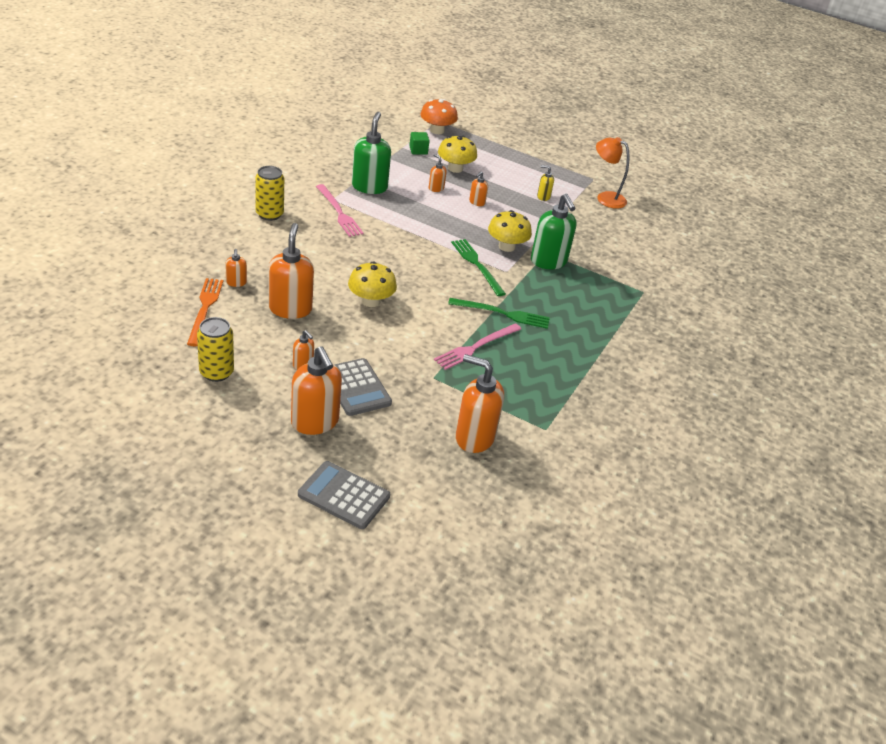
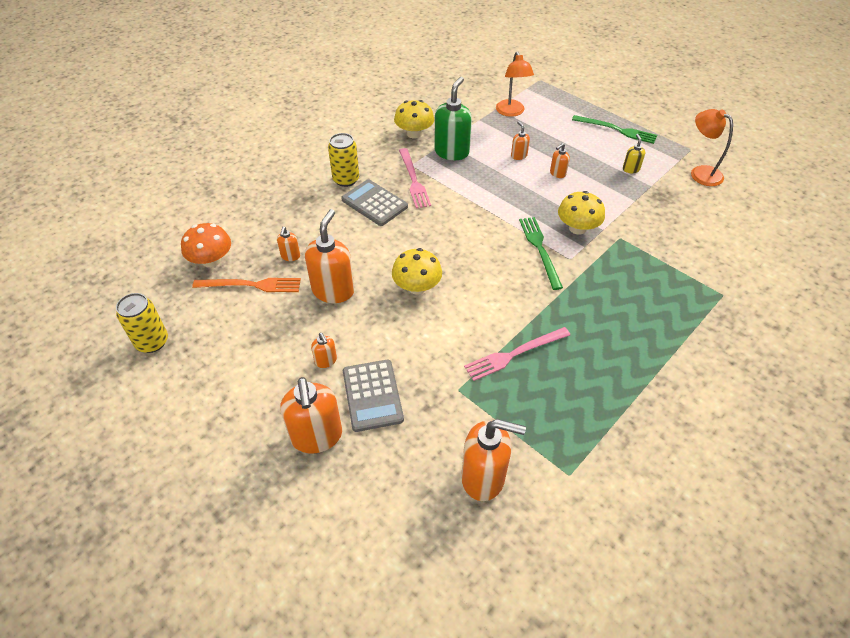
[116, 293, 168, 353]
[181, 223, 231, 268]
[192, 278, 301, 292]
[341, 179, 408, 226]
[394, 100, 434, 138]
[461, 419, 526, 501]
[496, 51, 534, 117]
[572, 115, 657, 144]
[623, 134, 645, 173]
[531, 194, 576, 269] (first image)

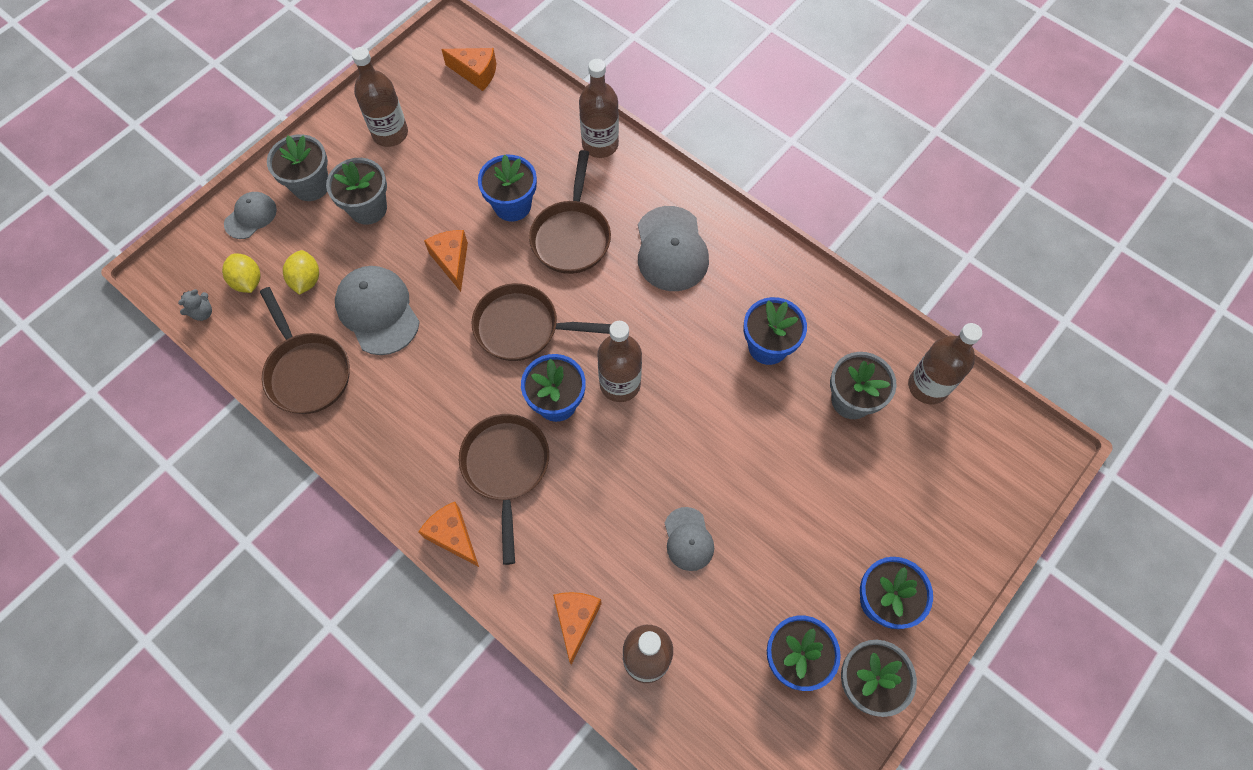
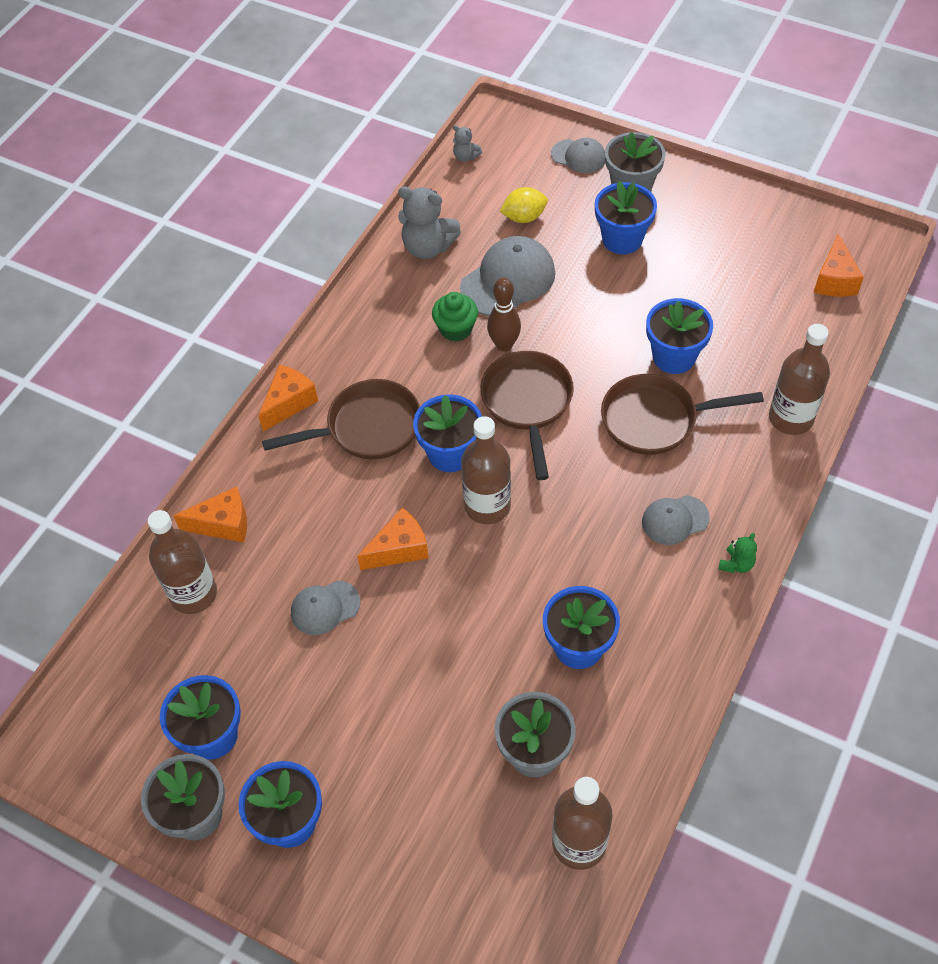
[357, 508, 429, 570]
[398, 186, 461, 259]
[432, 292, 478, 342]
[487, 278, 521, 352]
[595, 181, 657, 254]
[642, 495, 710, 545]
[718, 533, 757, 573]
[222, 254, 260, 293] (first image)
[352, 47, 408, 147] (first image)

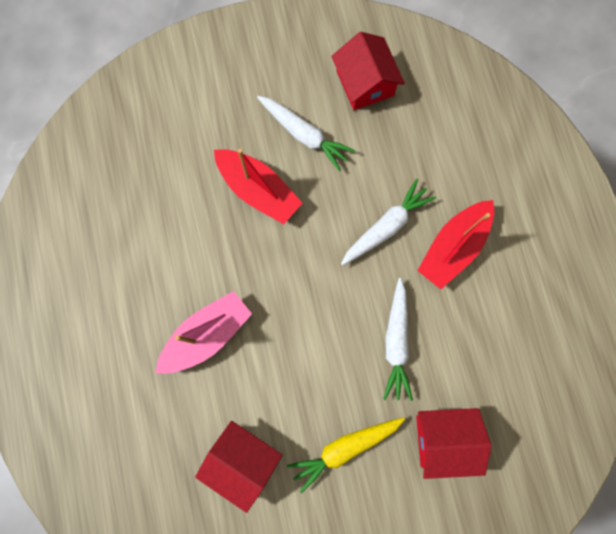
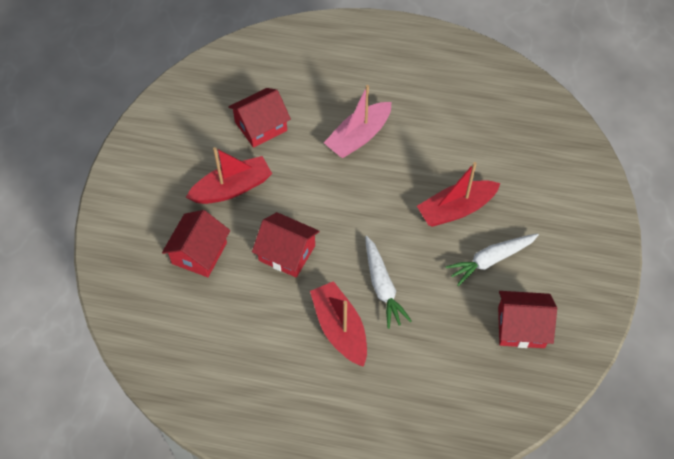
[186, 147, 272, 204]
[252, 212, 320, 278]
[324, 85, 391, 158]

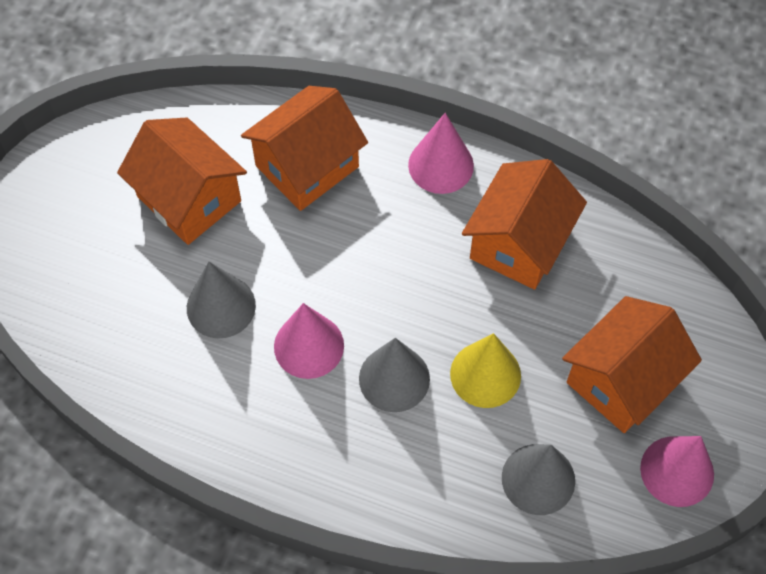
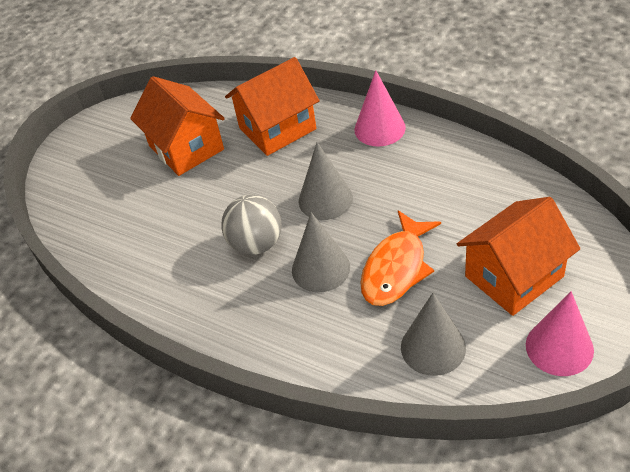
[221, 195, 282, 255]
[299, 142, 353, 220]
[360, 210, 441, 306]
[462, 159, 587, 290] (first image)

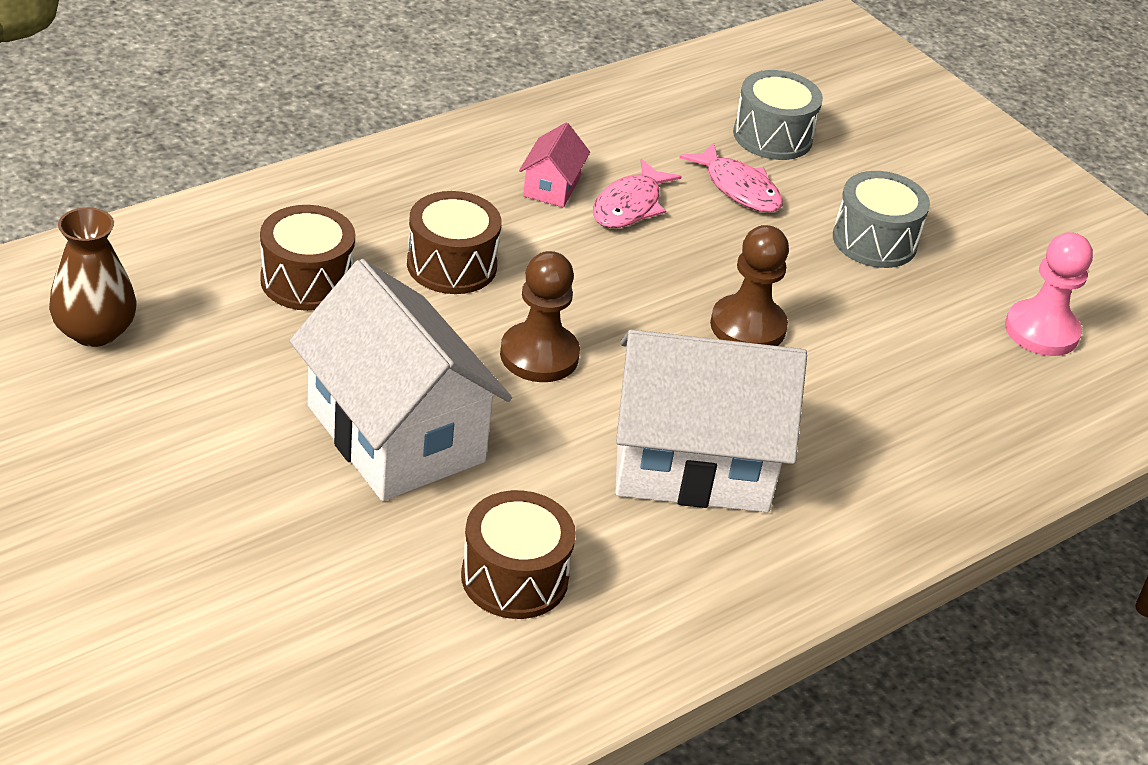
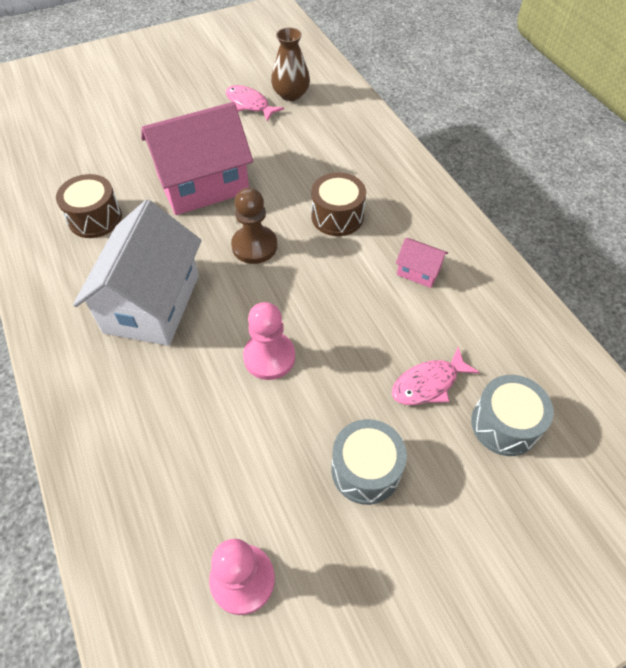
[141, 102, 253, 215]
[226, 85, 284, 121]
[243, 302, 295, 380]
[260, 205, 355, 311] (first image)

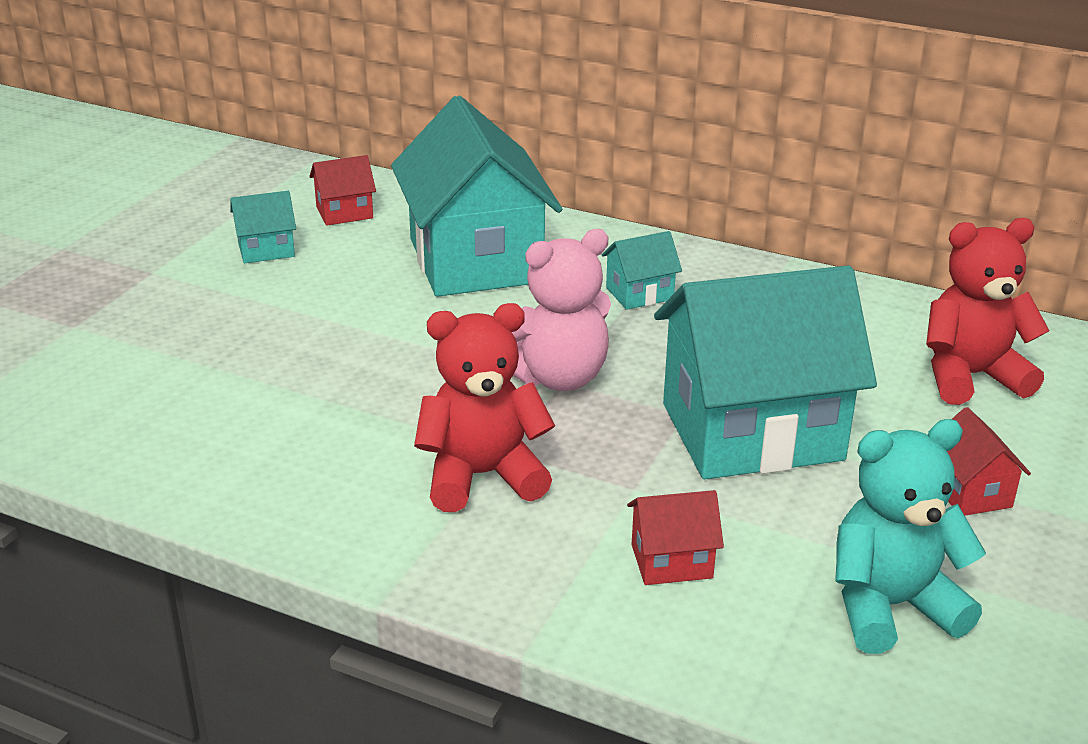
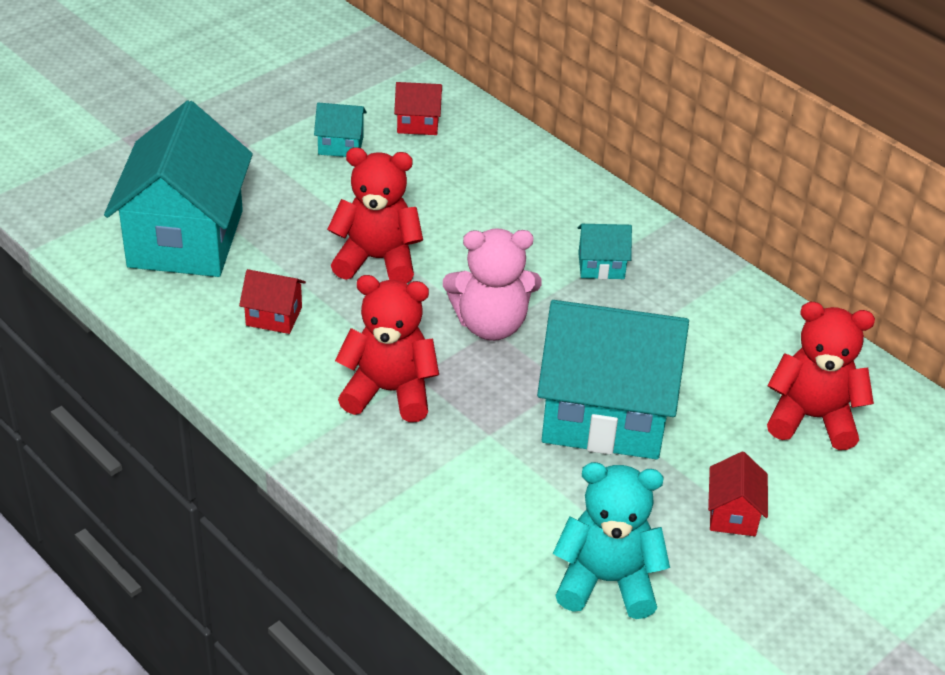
[104, 100, 253, 277]
[239, 269, 306, 334]
[327, 147, 423, 284]

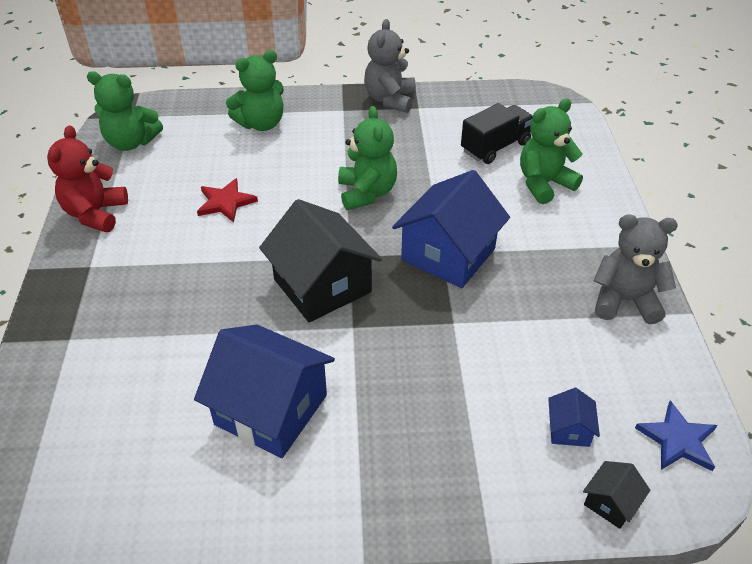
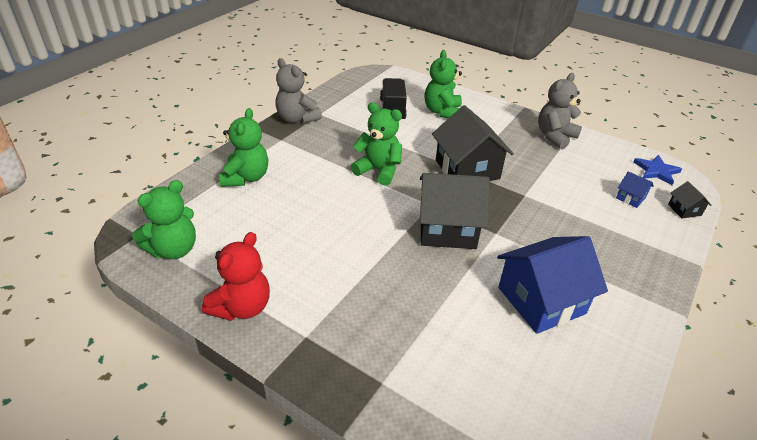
[202, 232, 270, 321]
[432, 105, 514, 181]
[197, 178, 258, 222] (first image)

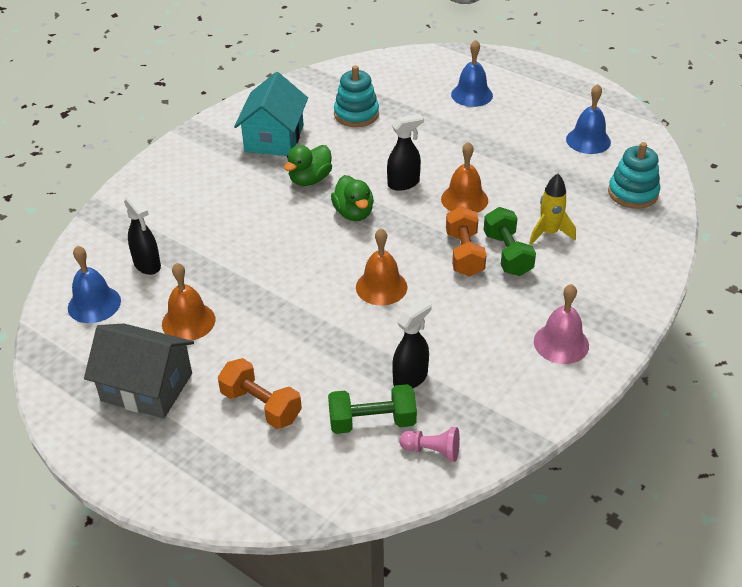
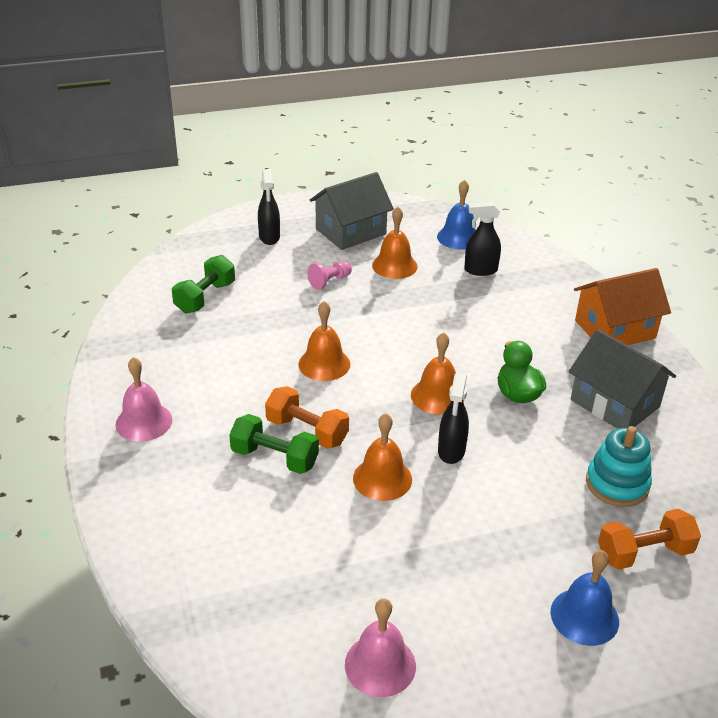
[258, 169, 280, 245]
[307, 261, 352, 290]
[345, 598, 416, 697]
[411, 332, 464, 414]
[569, 329, 676, 429]
[574, 268, 671, 345]
[598, 509, 701, 570]
[529, 174, 576, 245] (first image)
[608, 142, 660, 209] (first image)

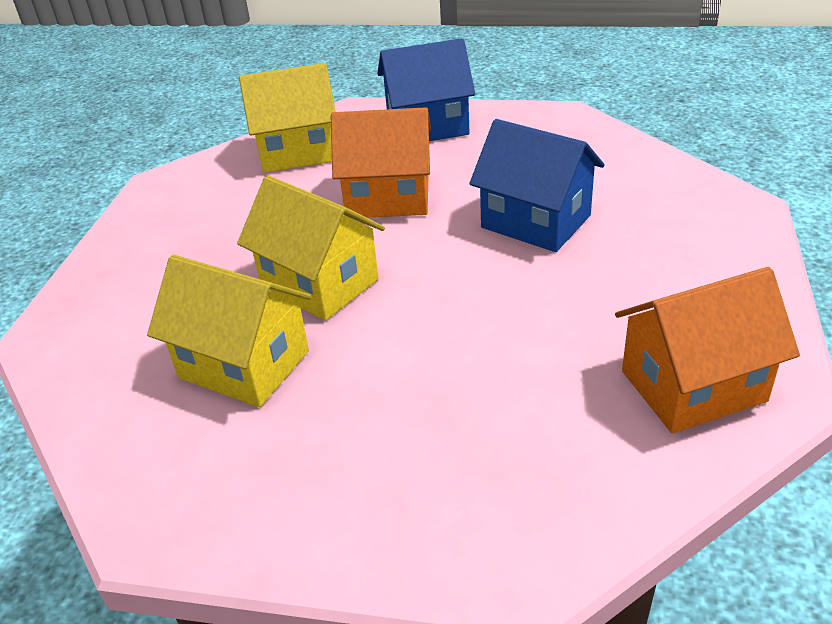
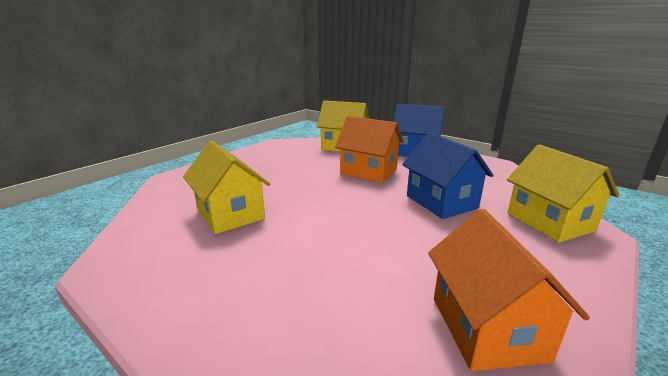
[428, 209, 590, 371]
[507, 144, 619, 243]

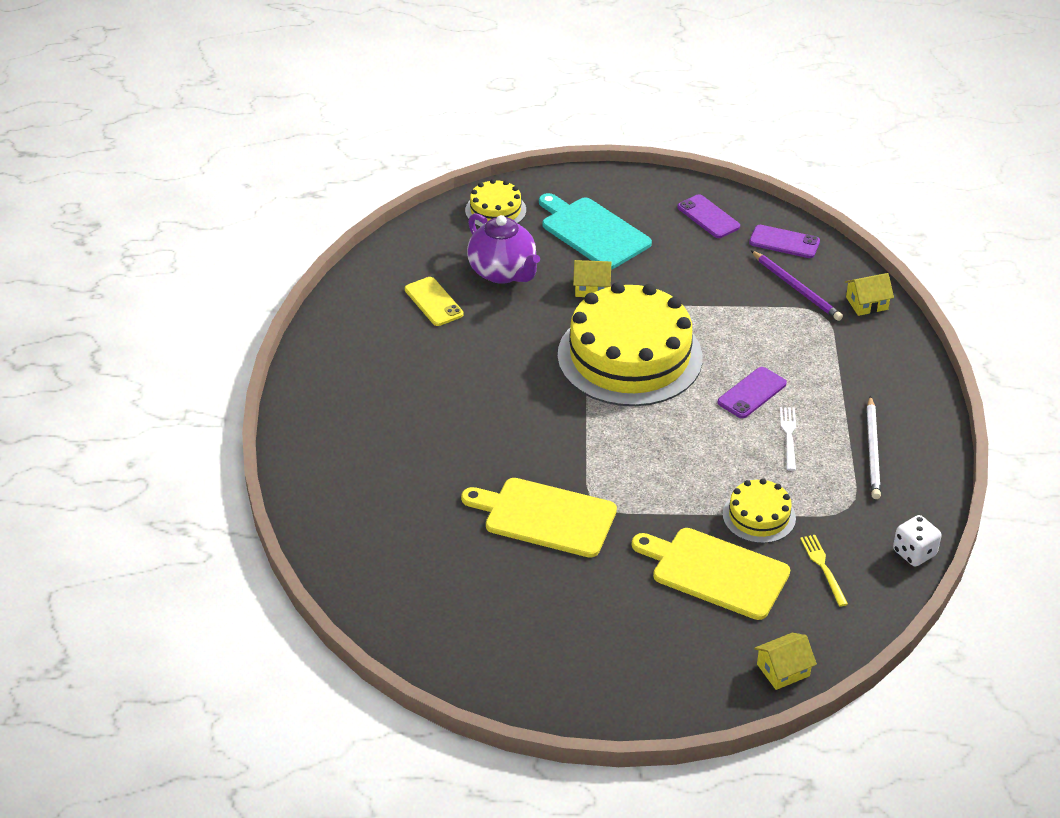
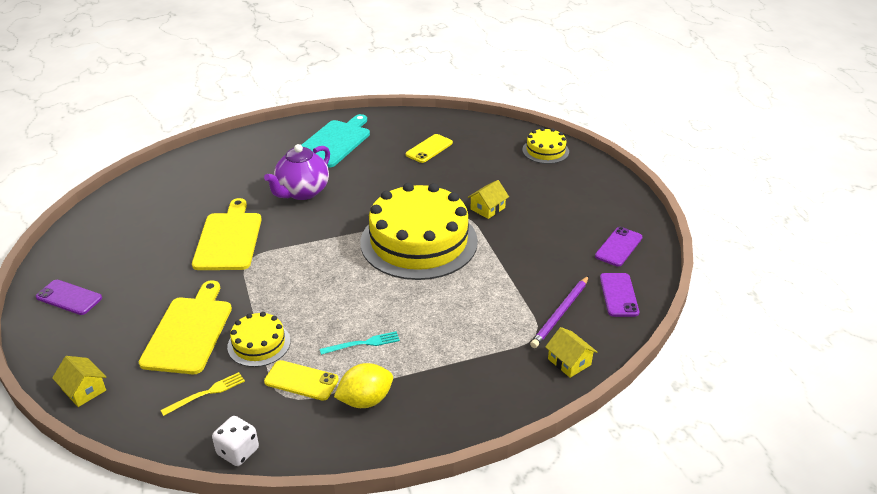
[36, 280, 102, 315]
[264, 144, 330, 200]
[264, 360, 339, 401]
[301, 114, 370, 167]
[320, 331, 400, 355]
[334, 363, 393, 408]
[468, 180, 509, 219]

